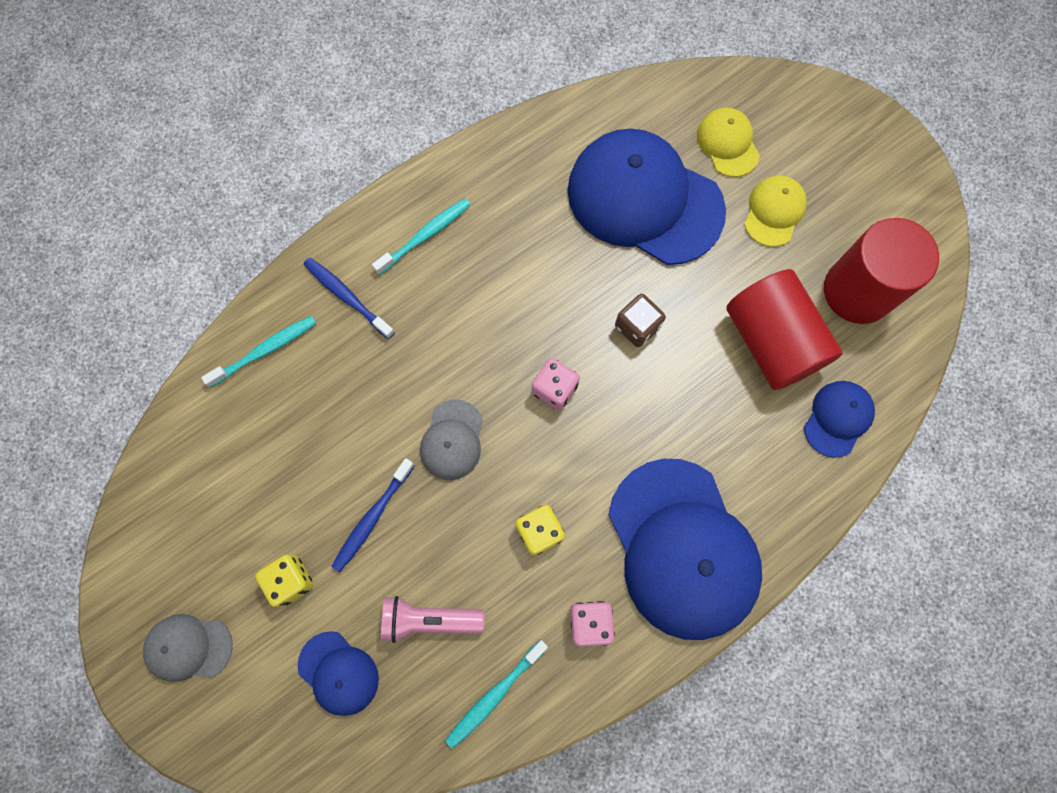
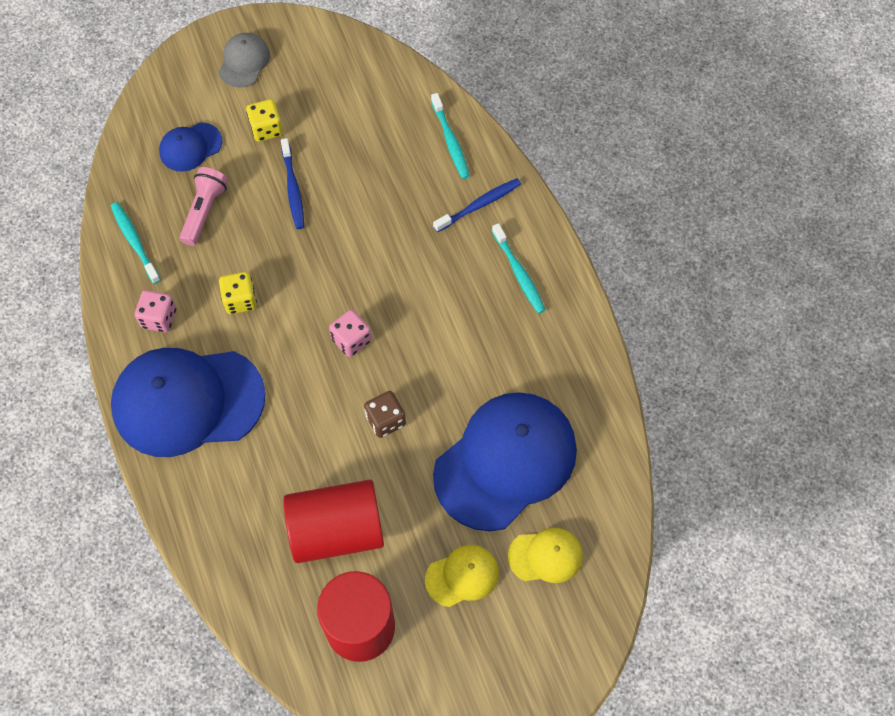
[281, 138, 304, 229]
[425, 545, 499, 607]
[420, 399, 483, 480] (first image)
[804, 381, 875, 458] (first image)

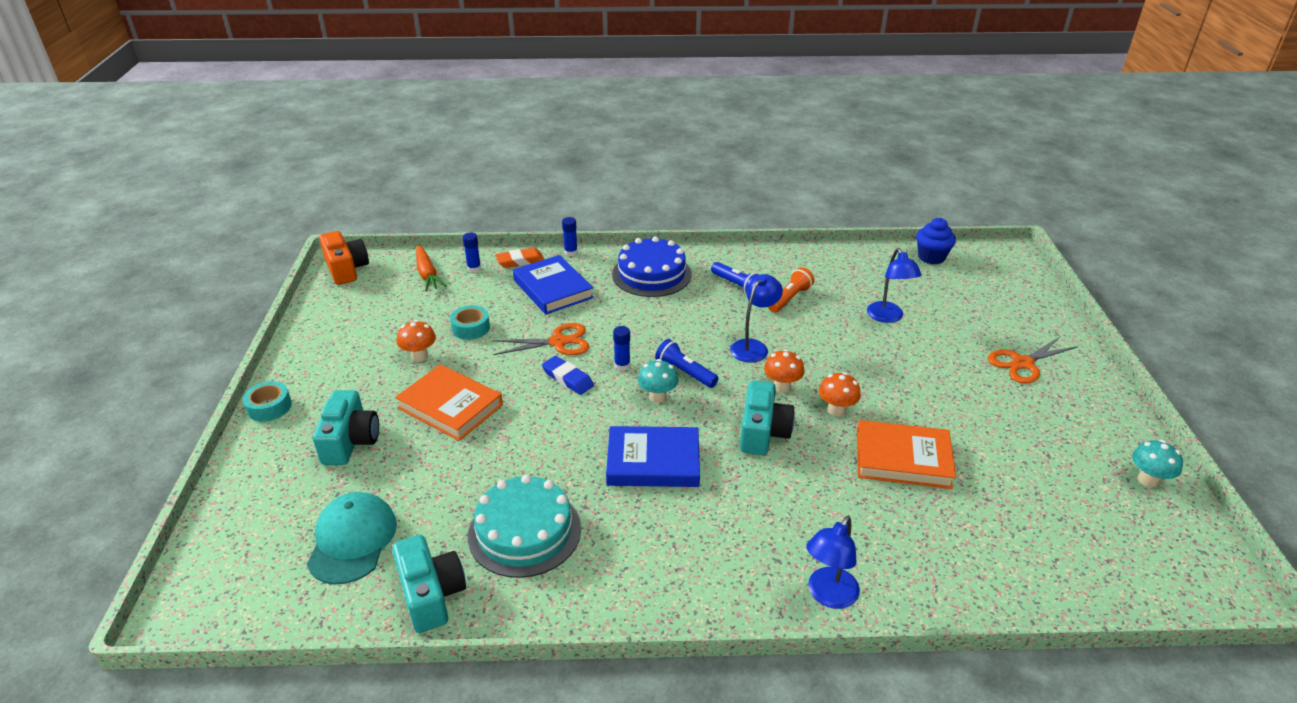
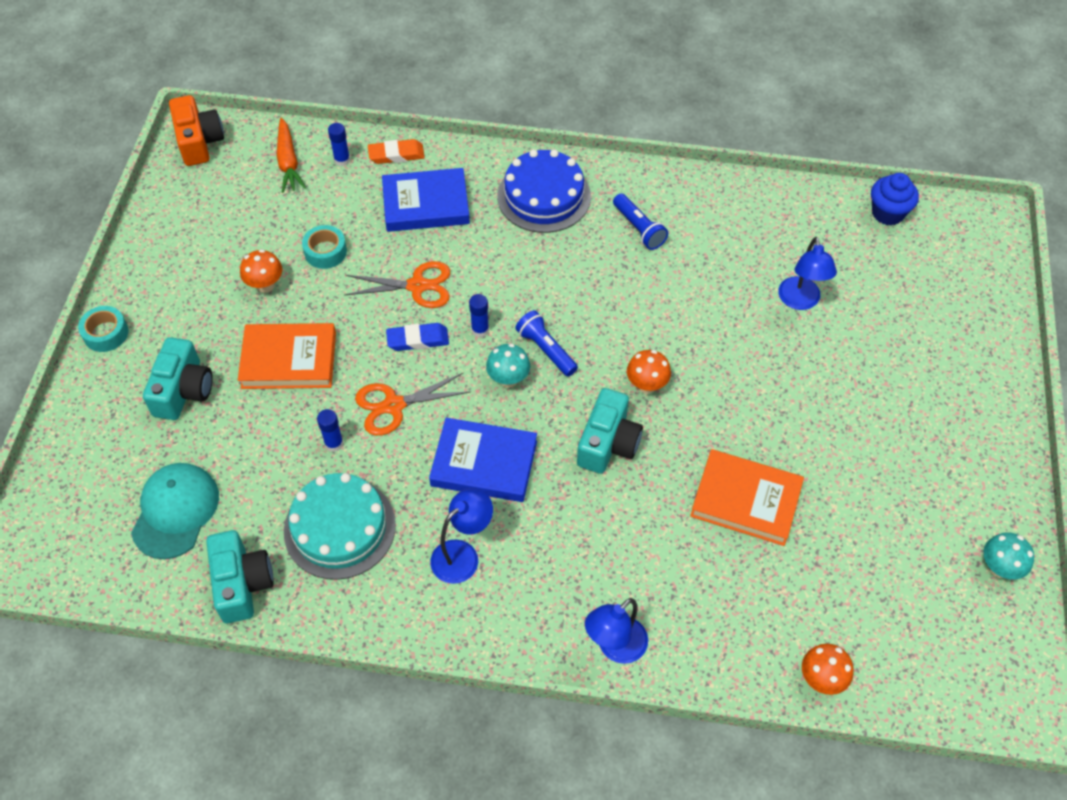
[238, 323, 336, 389]
[317, 409, 343, 452]
[355, 373, 471, 436]
[382, 168, 470, 232]
[386, 323, 449, 351]
[430, 488, 493, 584]
[802, 644, 854, 695]
[768, 267, 814, 313] (first image)

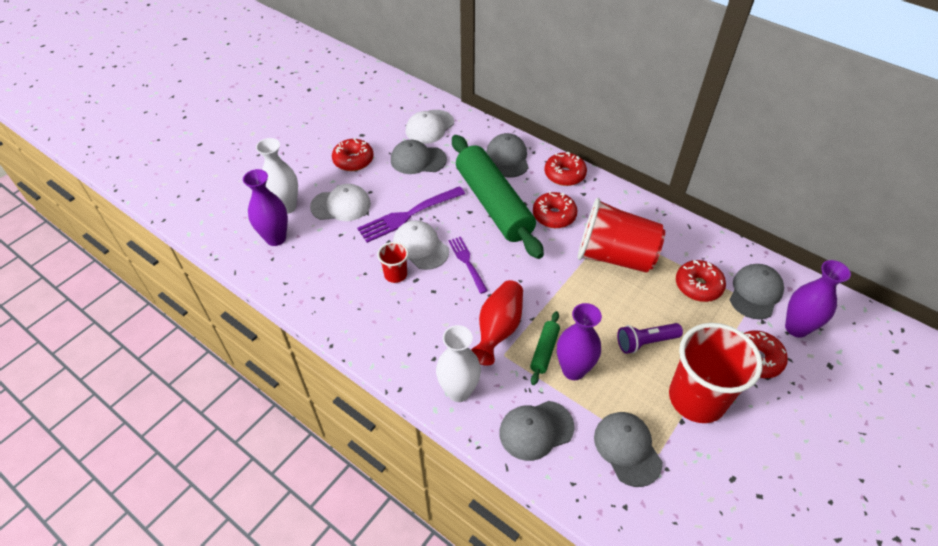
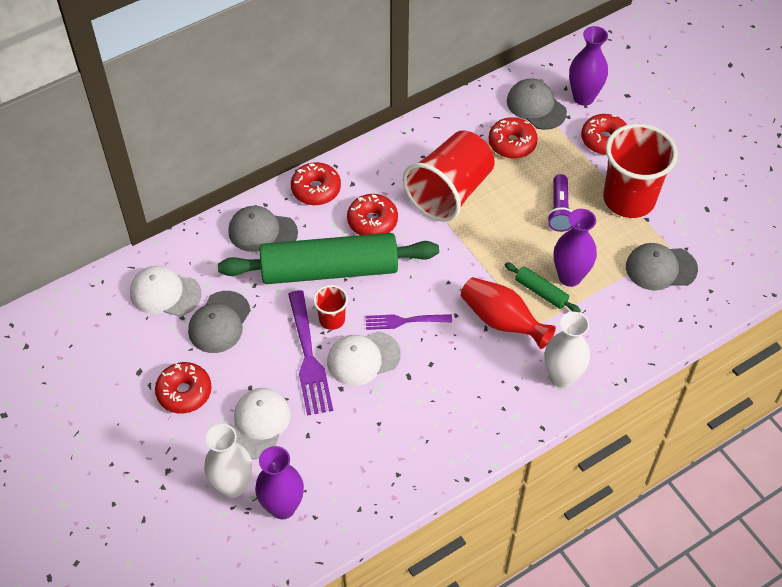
[130, 266, 202, 316]
[313, 285, 348, 330]
[499, 401, 575, 461] (first image)

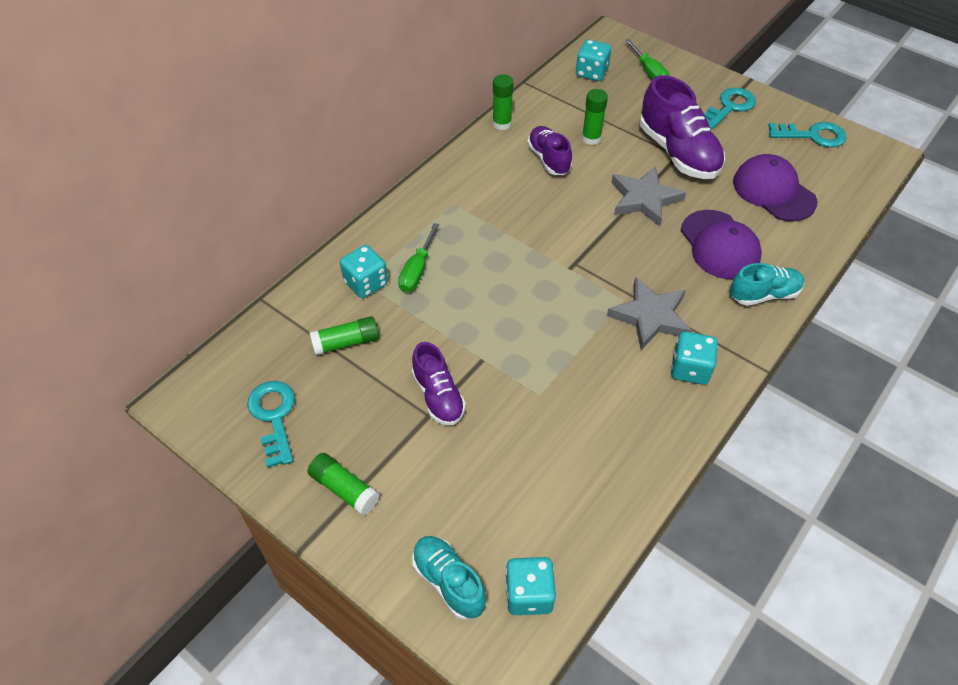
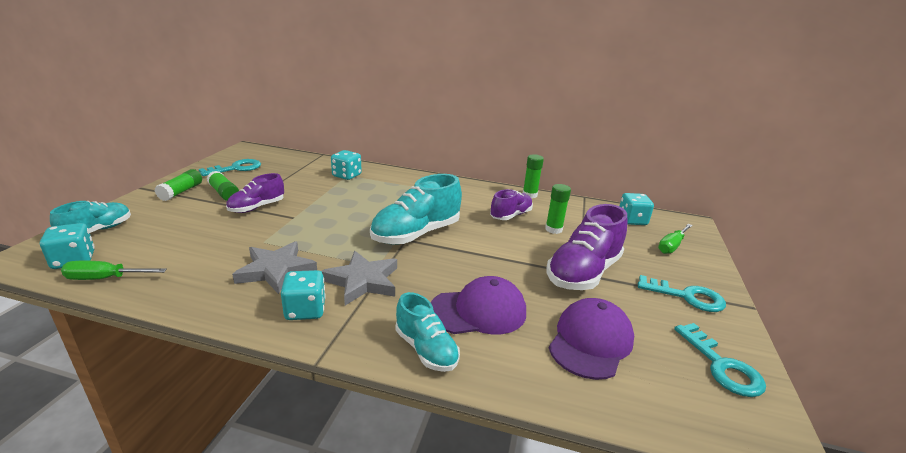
[61, 260, 167, 280]
[207, 171, 239, 201]
[232, 241, 317, 294]
[370, 174, 462, 245]
[431, 276, 526, 335]

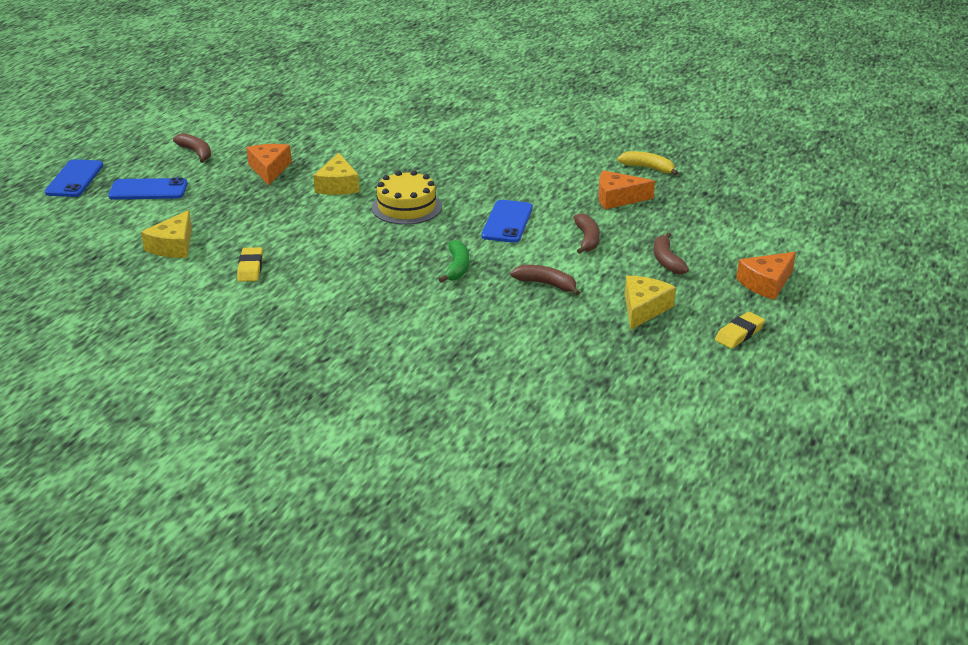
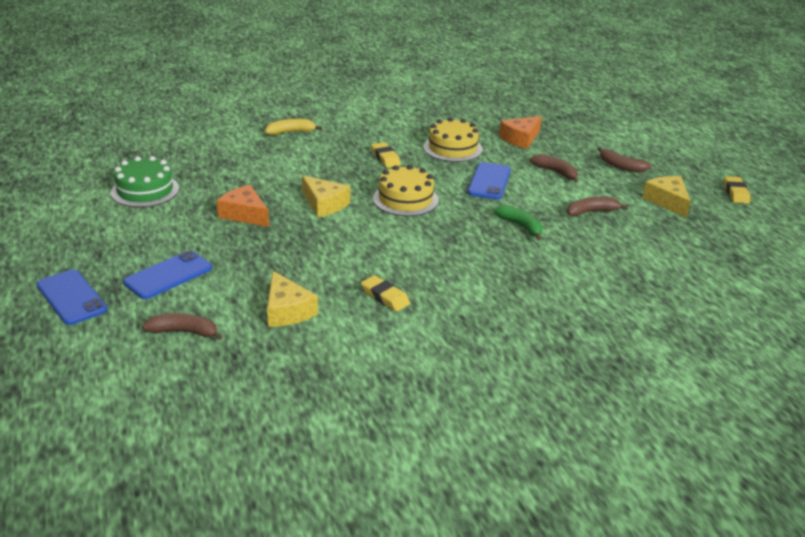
[111, 156, 179, 207]
[142, 313, 223, 341]
[265, 119, 322, 135]
[371, 142, 401, 168]
[423, 117, 483, 162]
[468, 162, 511, 200]
[736, 252, 796, 300] (first image)

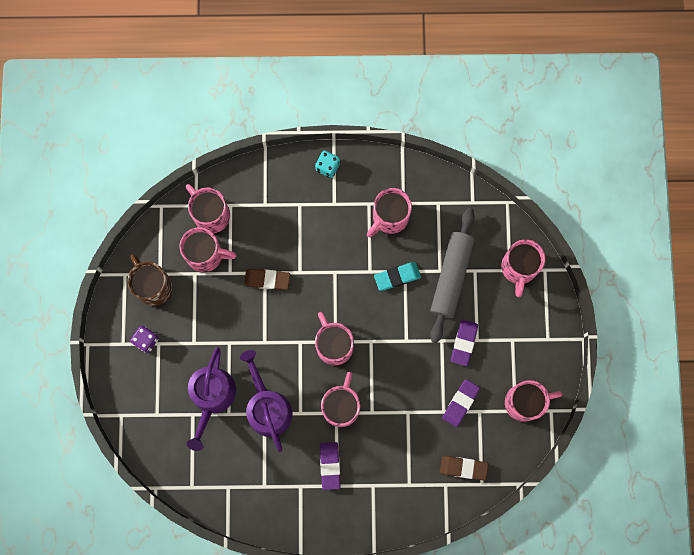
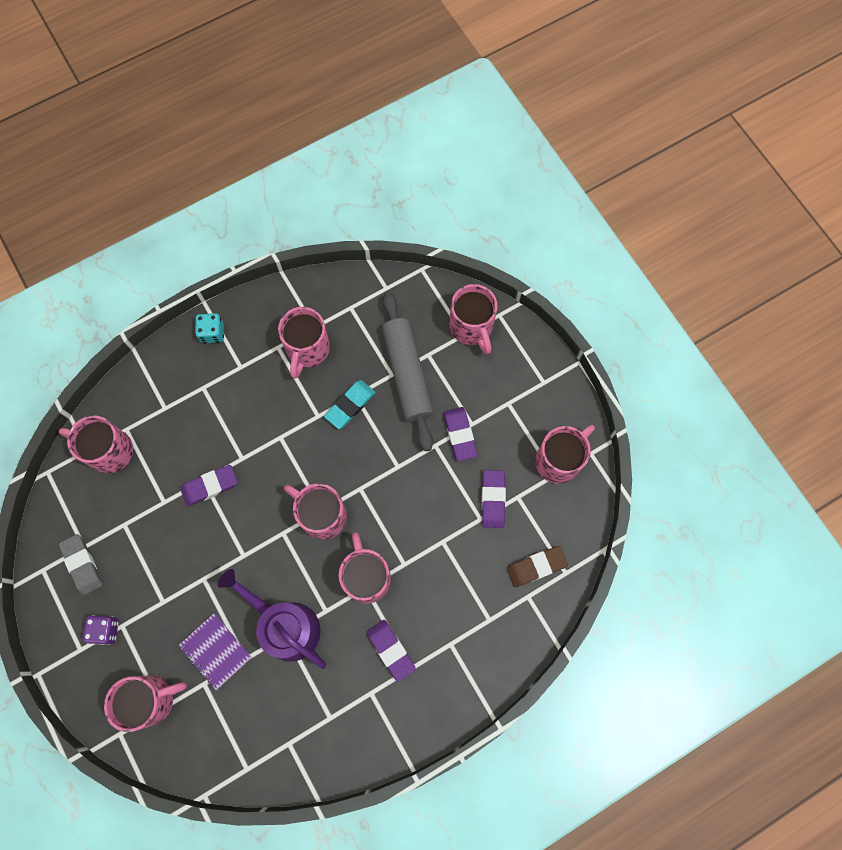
[59, 534, 103, 595]
[104, 675, 187, 732]
[178, 613, 252, 690]
[180, 465, 238, 507]

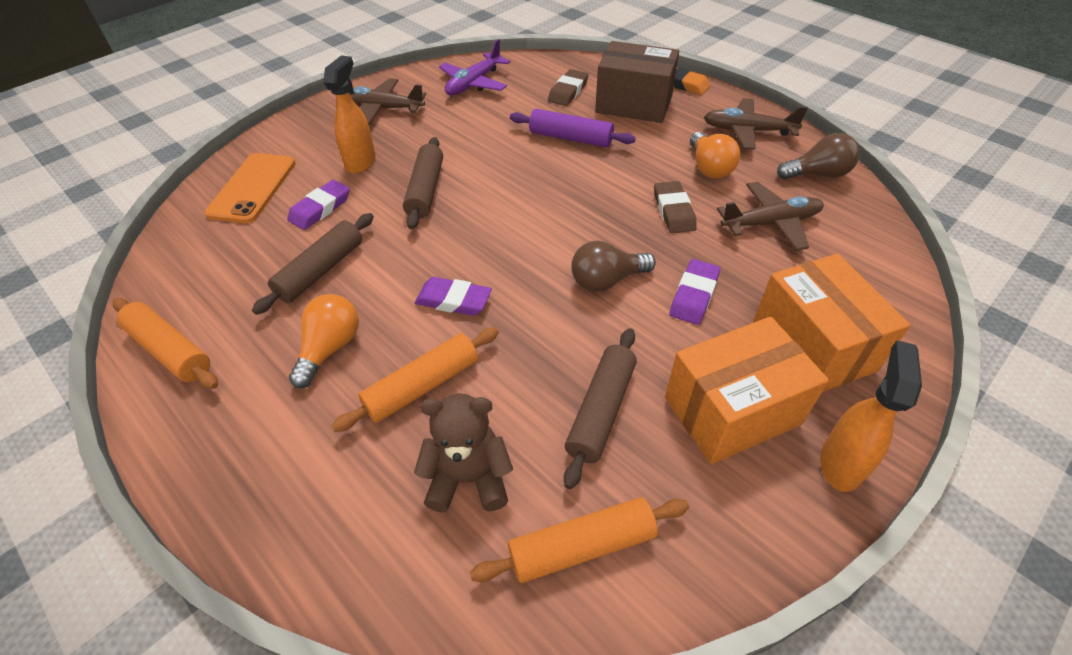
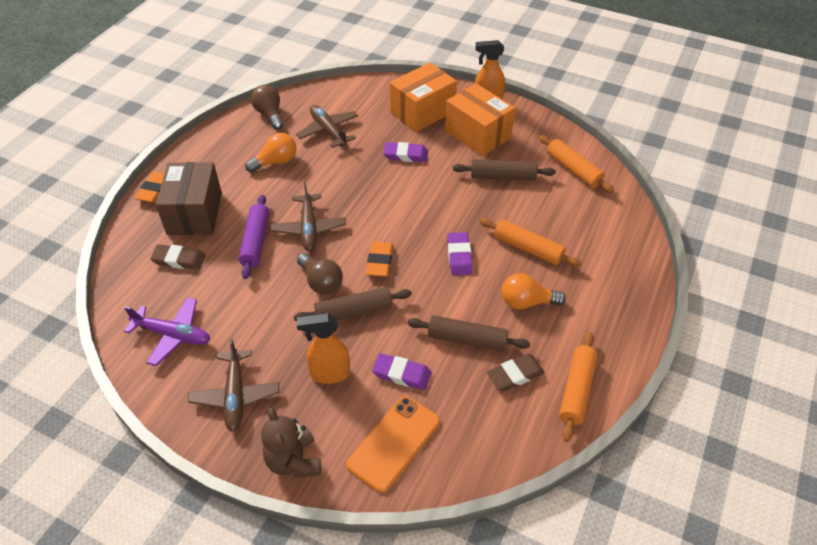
[261, 407, 321, 477]
[271, 182, 346, 252]
[297, 253, 343, 295]
[346, 396, 440, 493]
[366, 242, 393, 277]
[487, 354, 545, 391]

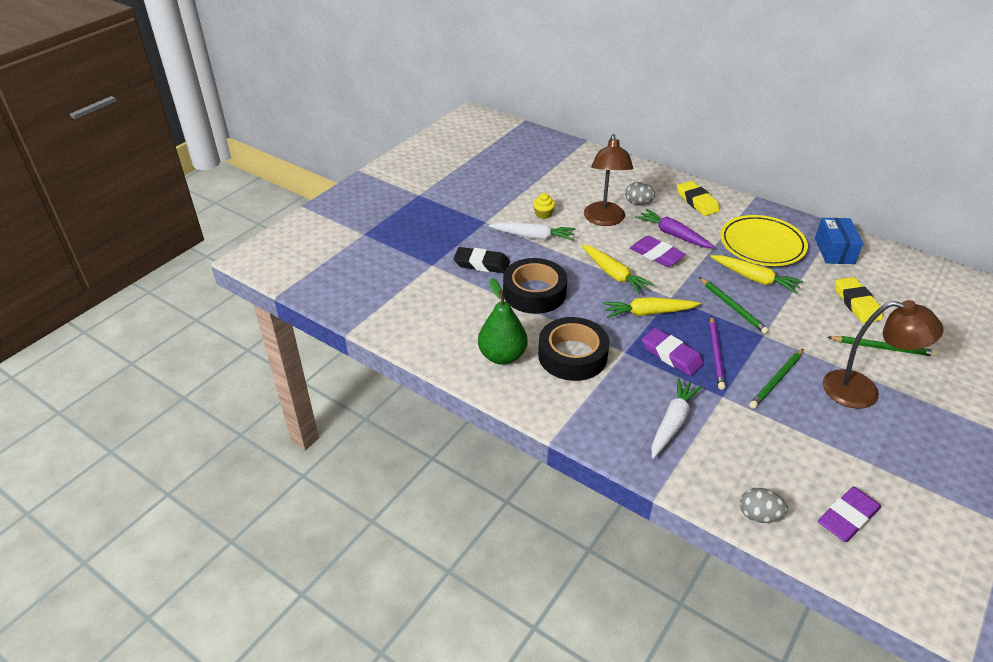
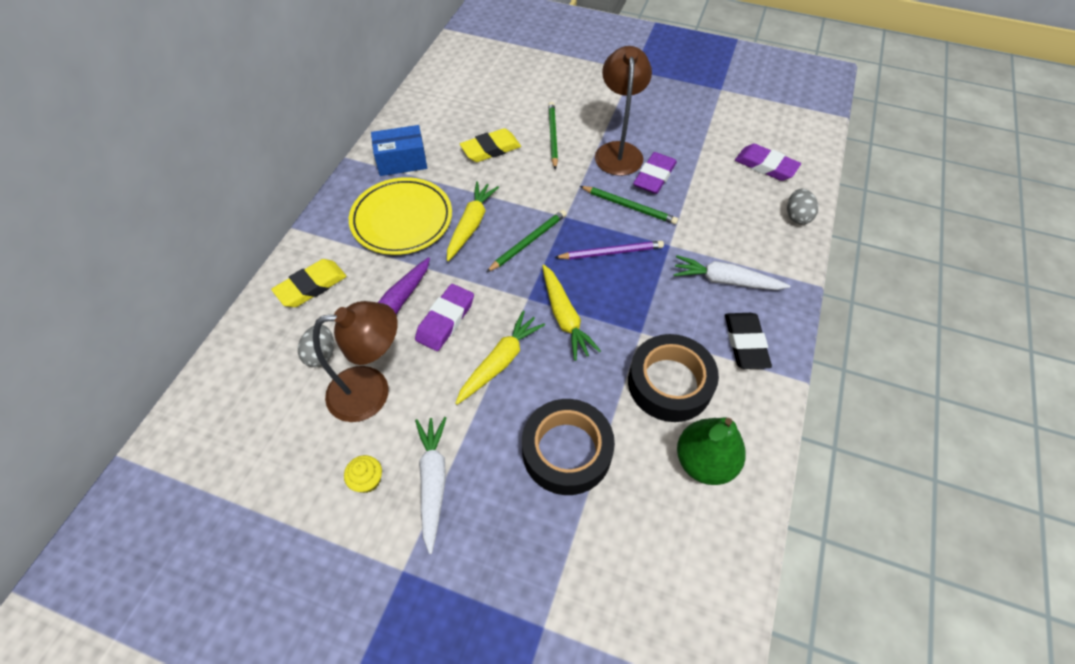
[633, 152, 677, 194]
[725, 313, 772, 369]

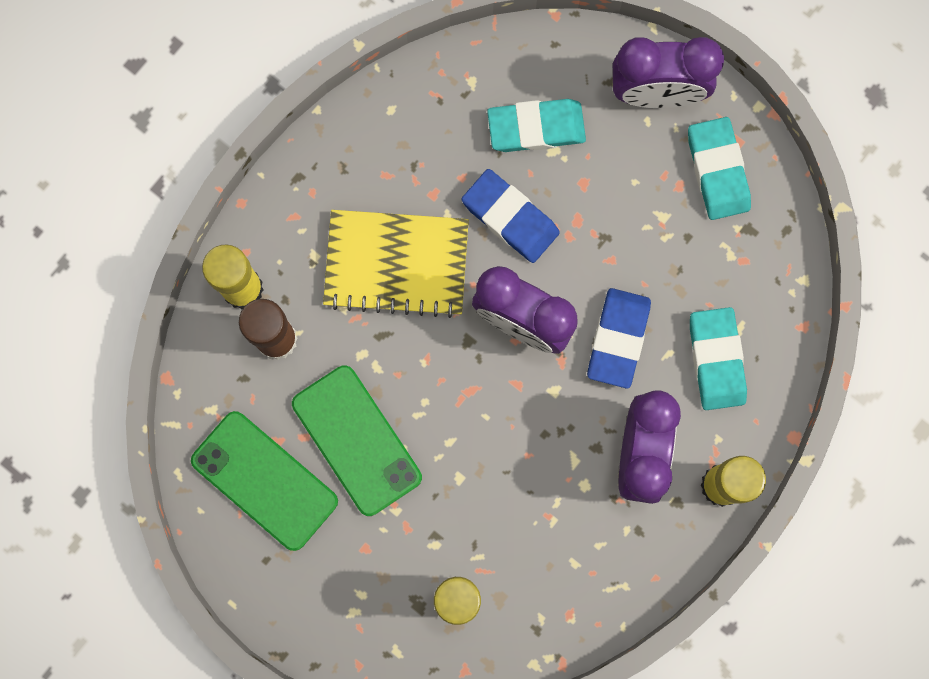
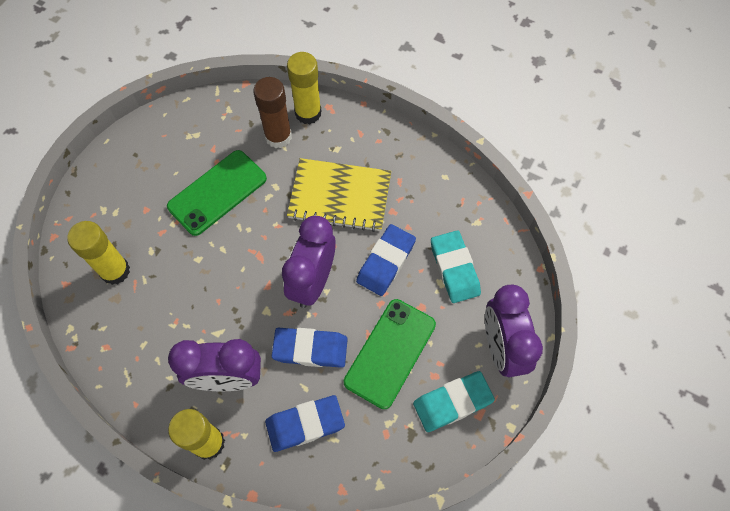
[265, 395, 345, 452]
[287, 158, 391, 232]
[344, 299, 436, 409]

